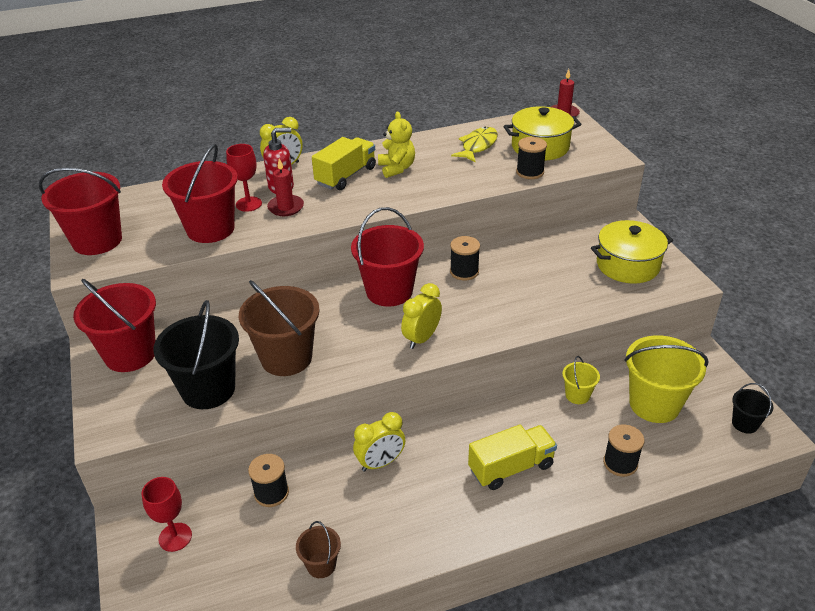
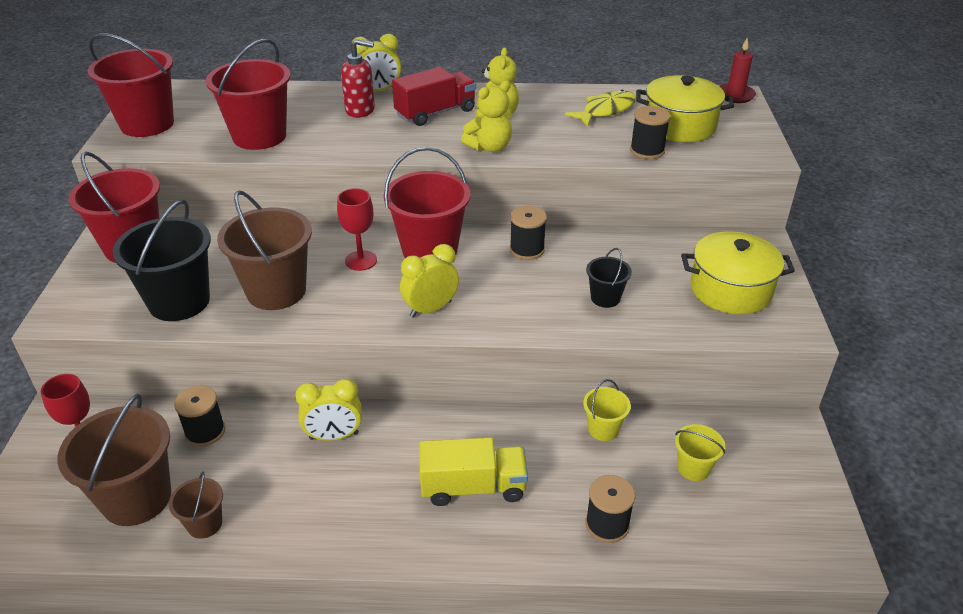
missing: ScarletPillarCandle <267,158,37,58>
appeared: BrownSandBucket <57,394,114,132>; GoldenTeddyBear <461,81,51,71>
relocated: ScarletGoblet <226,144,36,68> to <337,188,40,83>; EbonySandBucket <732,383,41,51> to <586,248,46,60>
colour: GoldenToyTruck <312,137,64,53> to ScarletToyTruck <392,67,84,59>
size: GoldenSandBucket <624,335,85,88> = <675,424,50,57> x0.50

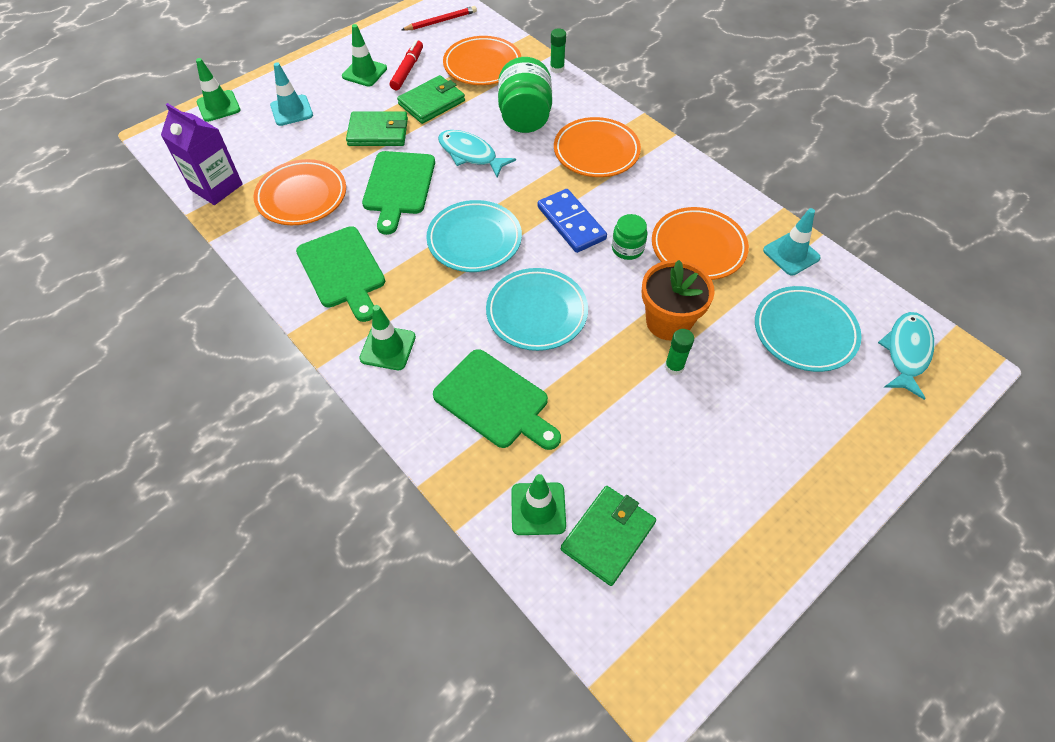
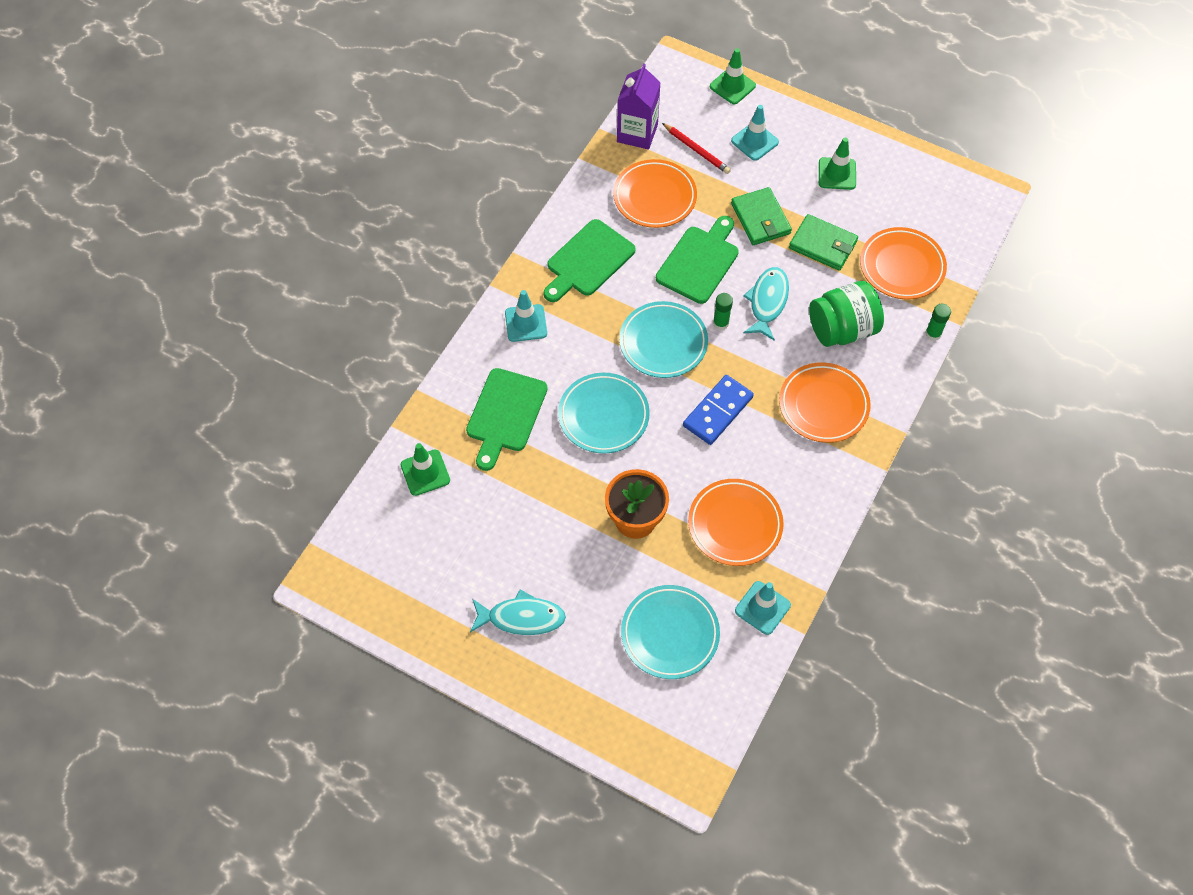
missing: ScarletMarker <390,40,33,50>; GreenWallet <561,486,95,100>; GreenJar <612,214,35,46>
relocated: AquaFishFigure <878,312,56,88> to <470,589,96,46>; ScarletWoodenPencil <401,6,76,25> to <662,123,69,51>; GreenStickOfGlue <665,329,29,46> to <713,293,20,37>
colour: GreenSafetyCone <359,305,57,65> to AquaSafetyCone <505,290,42,52>
spun: GreenChoppingBoard <362,151,73,84> = <656,216,83,88> 135 degrees clockwise

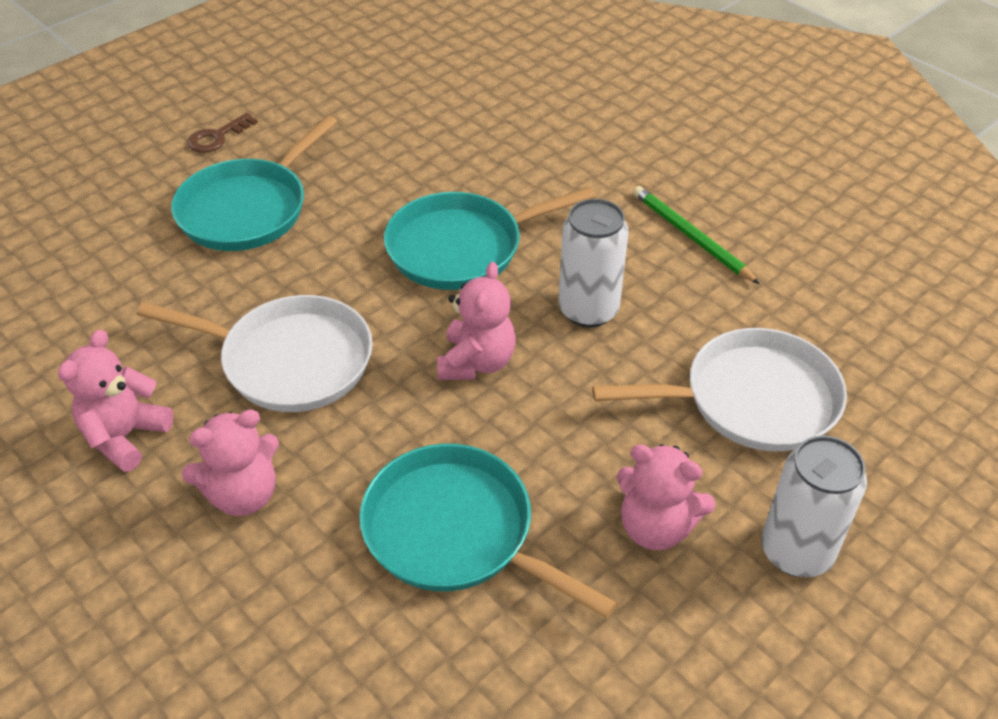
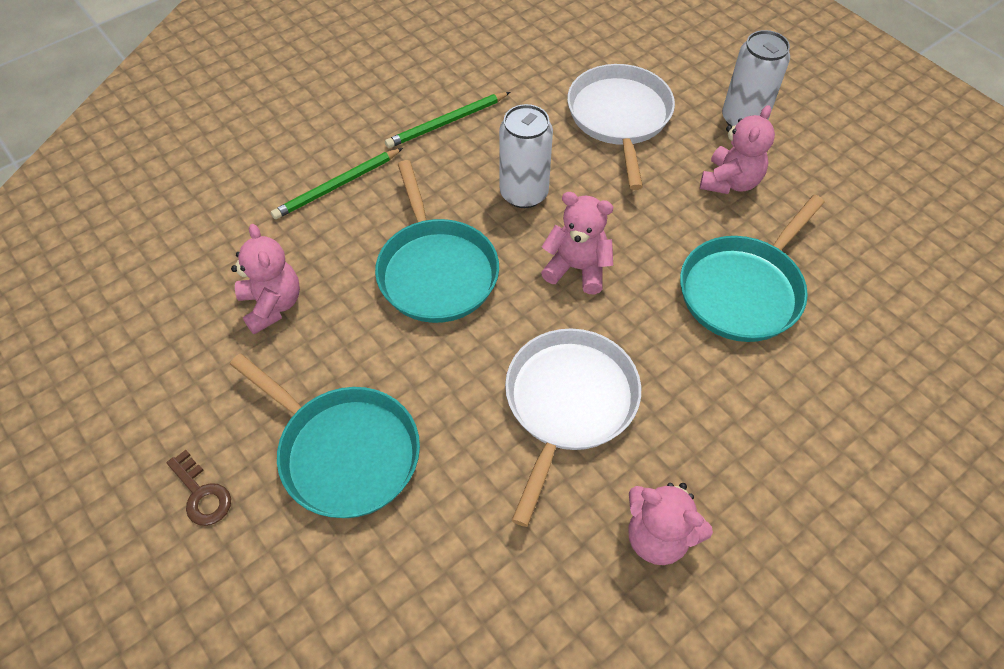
appeared: GreenWoodenPencil <271,148,132,71>
relocated: RosePinkTeddyBear <182,409,97,107> to <231,224,69,110>

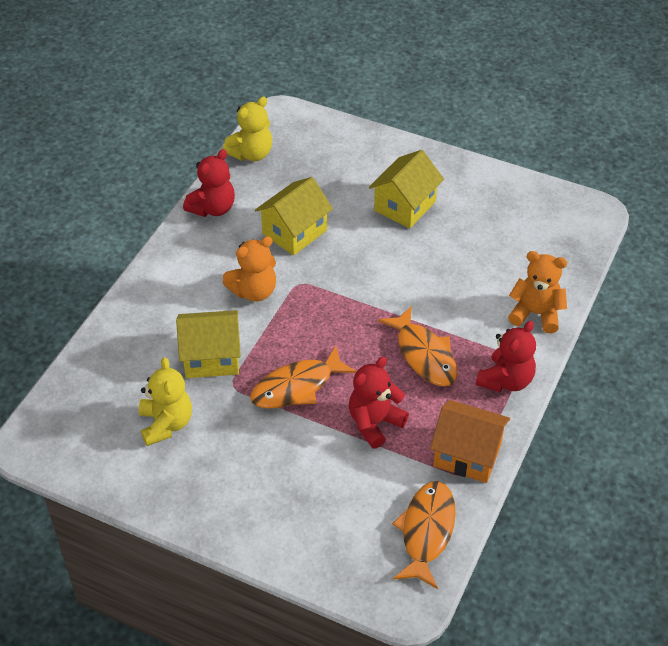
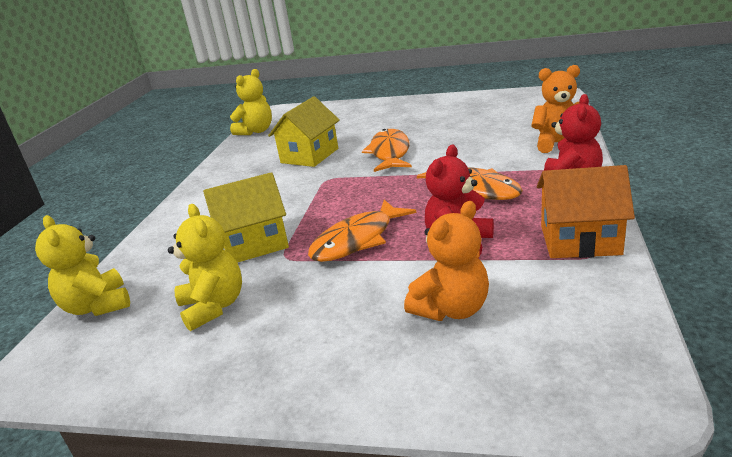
missing: ScarletTeddyBear <183,149,52,68>; GoldenHouse <369,150,75,78>
appeared: GoldenTeddyBear <35,215,95,101>
relocated: OrangeFishFigure <392,481,64,108> to <362,129,50,43>; OrangeTeddyBear <223,236,53,66> to <404,201,85,120>

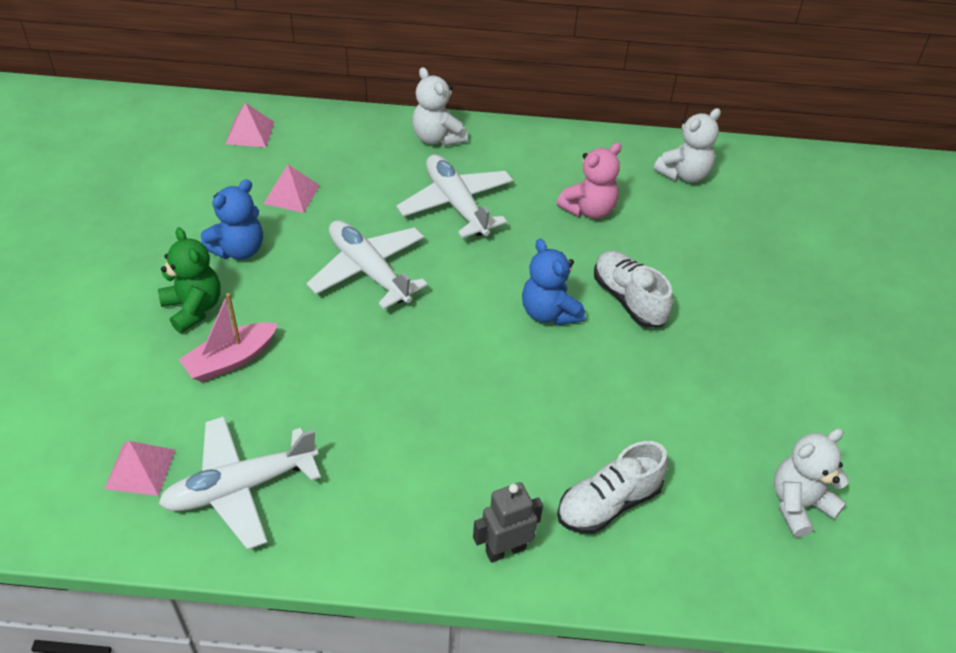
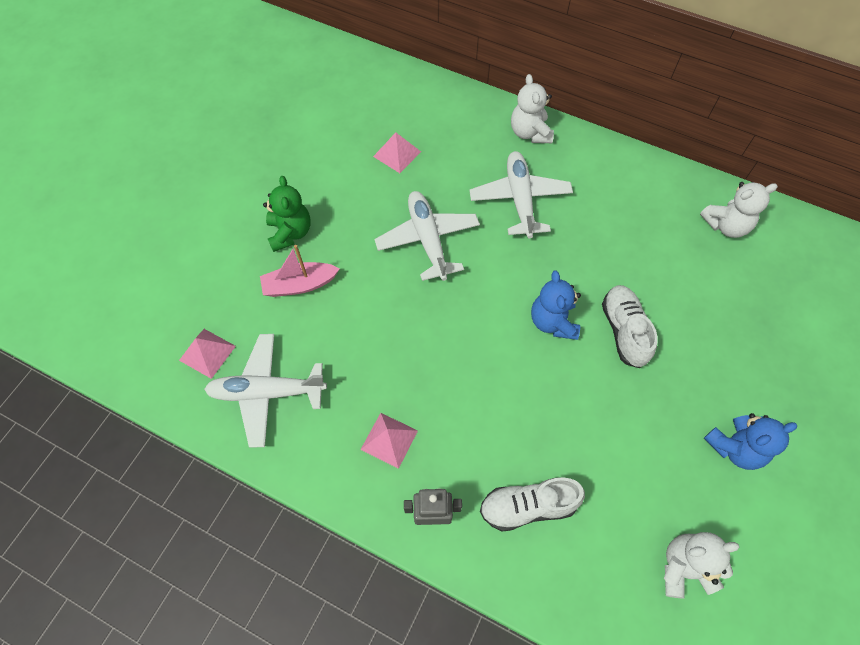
missing: RosePinkTeddyBear <557,142,64,77>
relocated: RosePinkPyramidShape <226,103,48,44> to <360,413,58,56>; RoyalBlueTeddyBear <201,179,62,81> to <704,413,93,57>

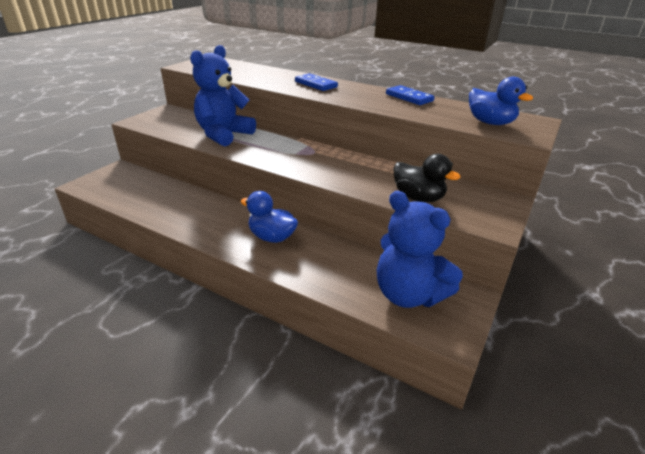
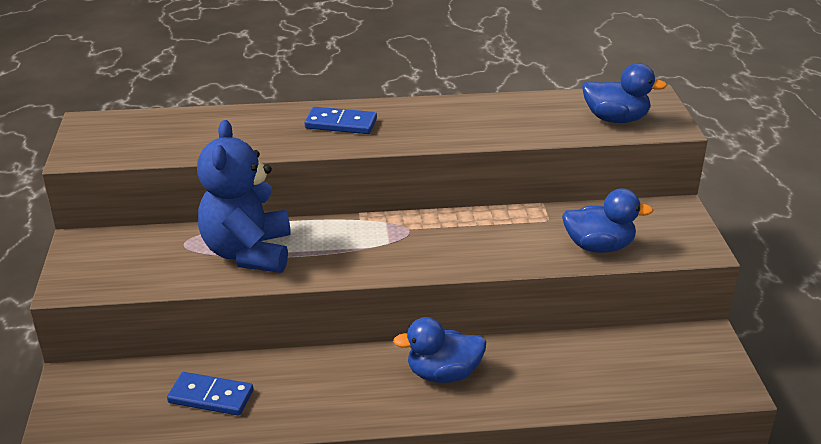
missing: RoyalBlueTeddyBear <377,191,86,117>
relocated: RoyalBlueDominoTile <386,85,48,20> to <167,372,86,44>
colour: EbonyDuck <393,154,68,48> to RoyalBlueDuck <562,188,91,65>

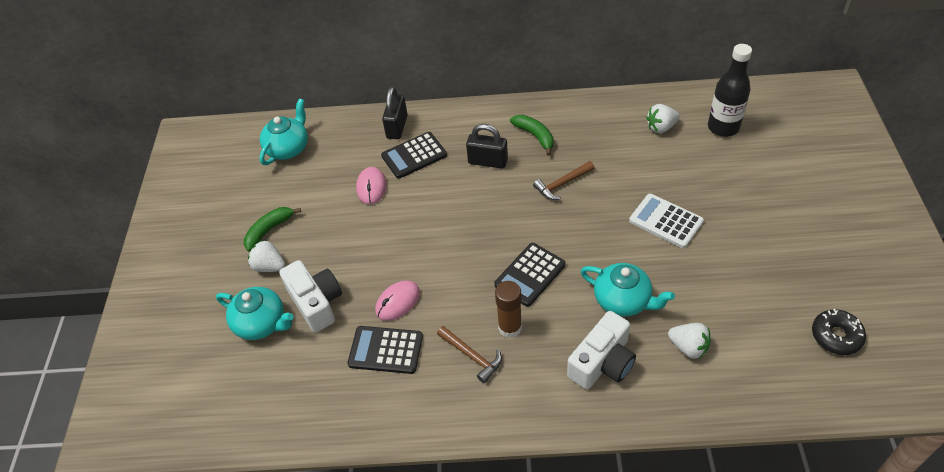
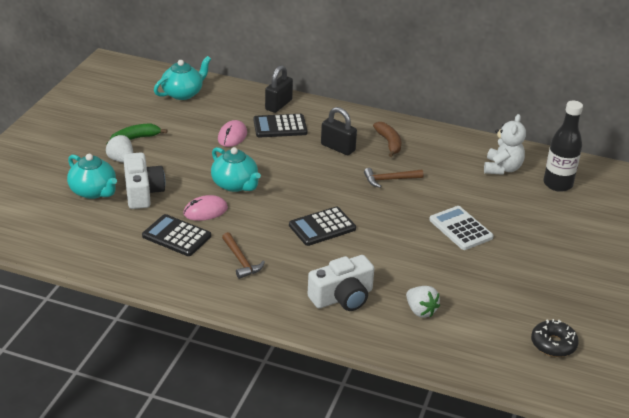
missing: BrownStickOfGlue <495,281,27,57>
relocated: AquaTeaPot <580,263,95,54> to <211,147,50,45>
exchanged: SnowWhiteToyStrawberry <646,104,34,29> to SnowWhiteTeddyBear <484,114,42,61>
colour: GreenBananaFruit <510,115,44,41> to BrownBananaFruit <373,122,29,35>

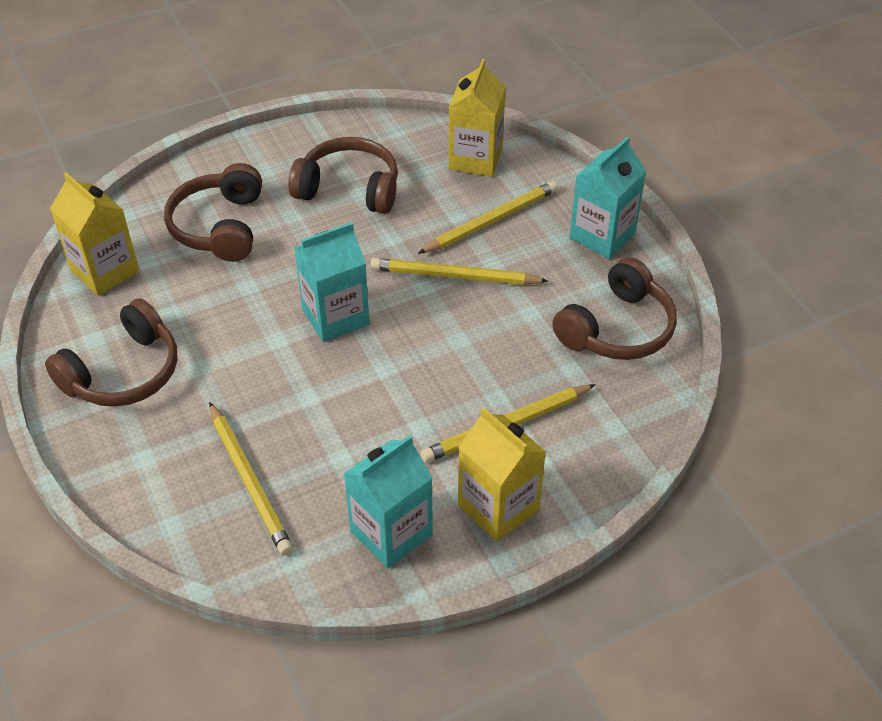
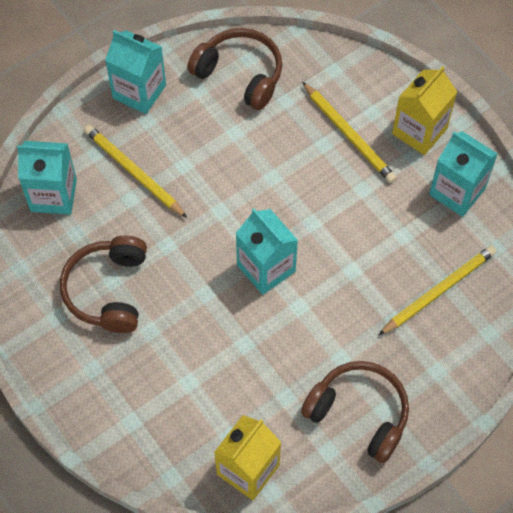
missing: BrownOverEarHeadphones <164,163,98,99>; GoldenWoodenPencil <371,258,177,27>
colour: GoldenMilkCarton <449,59,57,117> to AquaMilkCarton <17,141,60,74>

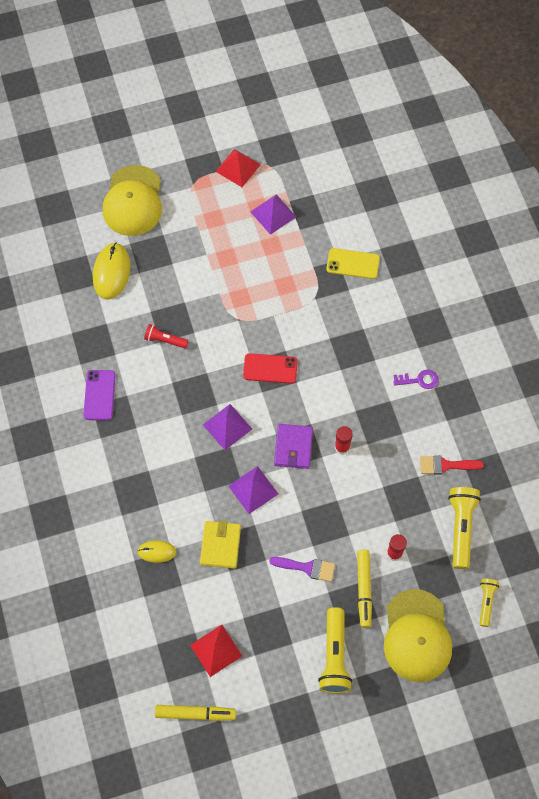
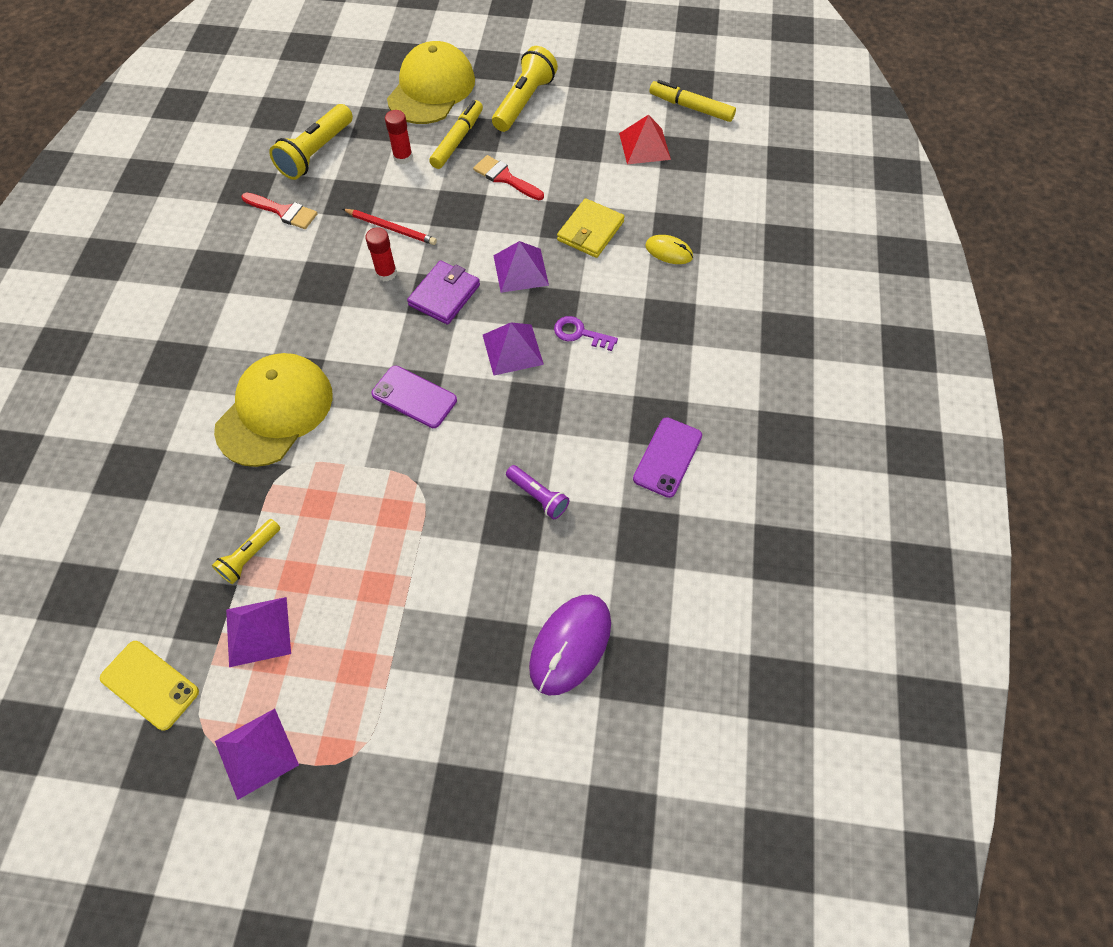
appeared: ScarletWoodenPencil <343,209,94,36>
relocated: GoldenPhone <326,248,54,31> to <100,641,99,89>; GoldenTorch <479,579,20,48> to <212,519,68,65>; GoldenBaseballCap <103,165,59,71> to <214,353,119,114>; RoyalPurpleDoorKey <394,370,44,19> to <554,316,64,35>
colour: ScarletPyramidShape <215,149,46,38> to RoyalPurplePyramidShape <215,709,84,91>; ScarletPhone <243,353,55,31> to RoyalPurplePhone <371,366,86,62>; RoyalPurplePaintbrush <269,557,66,25> to ScarletPaintbrush <473,155,71,45>; ScarletTorch <144,324,44,24> to RoyalPurpleTorch <506,465,63,54>; GoldenPcMouse <93,243,38,57> to RoyalPurplePcMouse <529,595,82,101>

